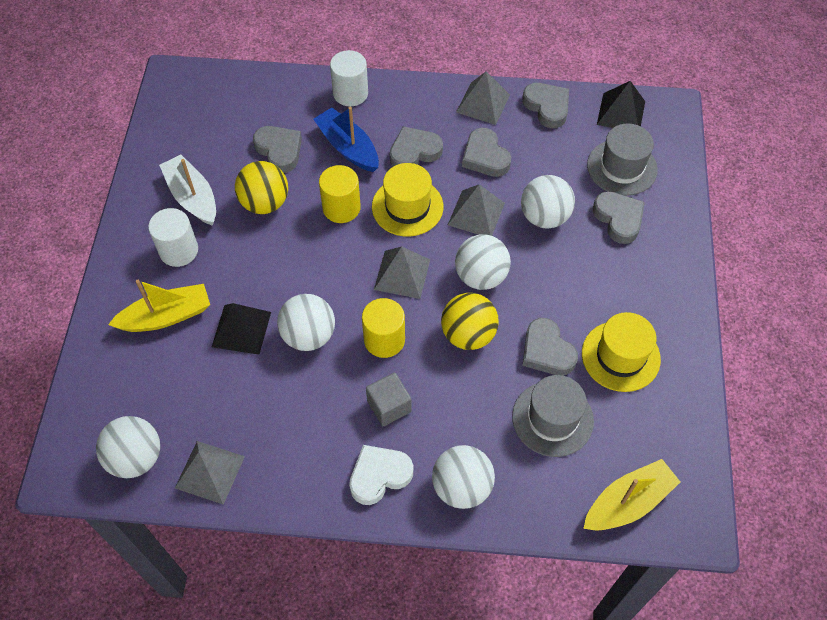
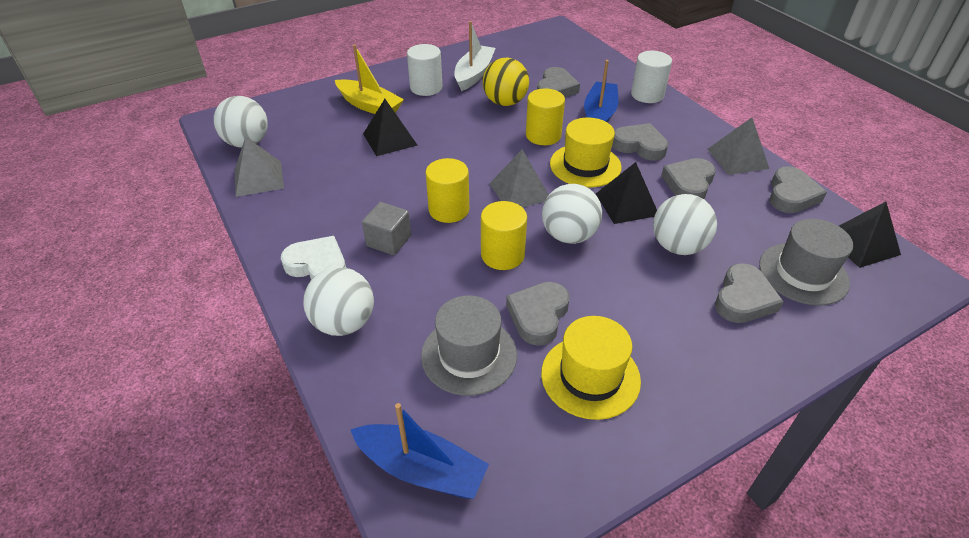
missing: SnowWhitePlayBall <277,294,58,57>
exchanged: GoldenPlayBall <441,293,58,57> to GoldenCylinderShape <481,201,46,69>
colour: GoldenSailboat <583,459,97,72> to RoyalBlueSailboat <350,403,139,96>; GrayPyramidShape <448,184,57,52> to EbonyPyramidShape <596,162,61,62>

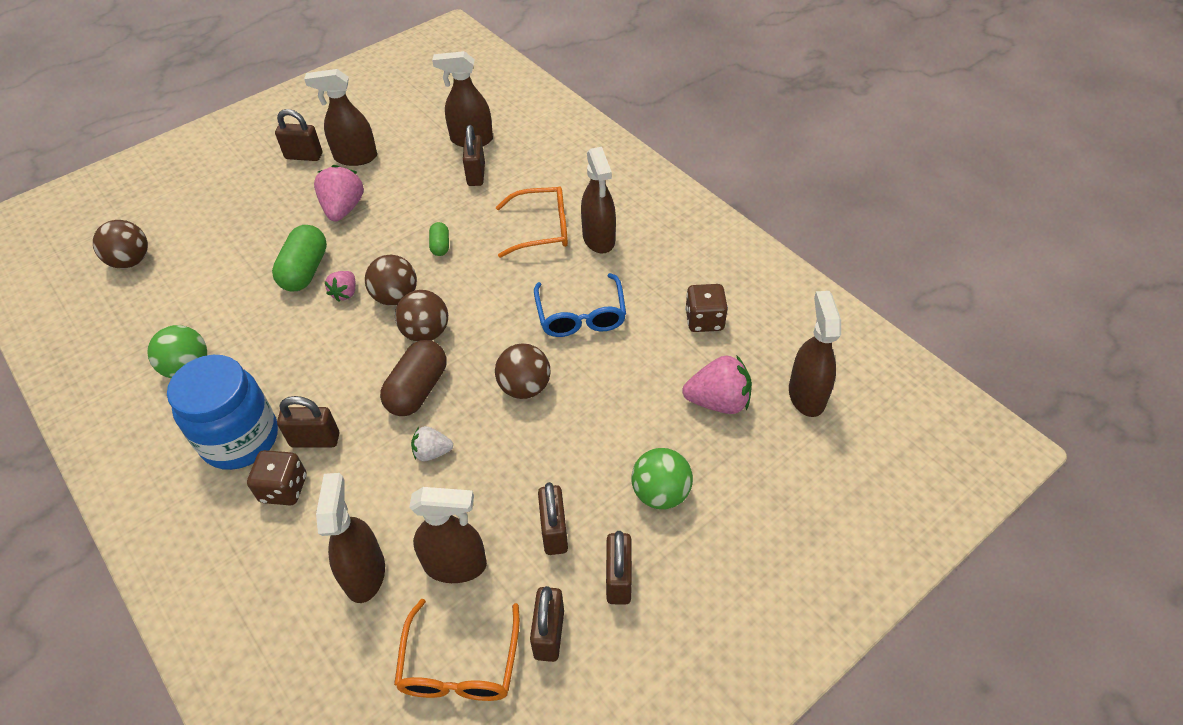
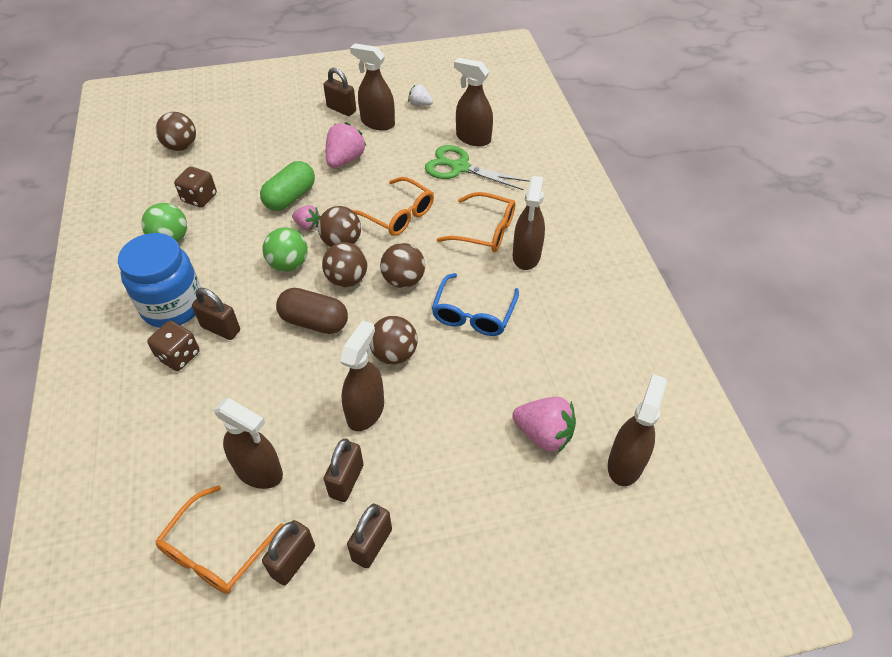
appeared: BrownPlayBall <380,243,45,45>
relocated: BrownDice <685,284,43,48> to <174,167,43,41>; GreenPlayBall <631,448,62,61> to <263,227,45,45>; BrownSprayCleaner <316,473,69,130> to <340,320,44,111>; SnowWhiteToyStrawberry <411,426,42,35> to <408,84,25,22>
exchanged: GreenCapsule <429,222,20,34> to OrangeSpectacles <352,177,82,59>; BrownPadlock <463,125,22,61> to GreenShears <425,145,104,45>
spun: BrownCapsule <380,340,67,76> = <276,288,72,46> 60 degrees clockwise; RosePinkToyStrawberry <324,271,31,31> = <292,205,29,26> 105 degrees counterclockwise

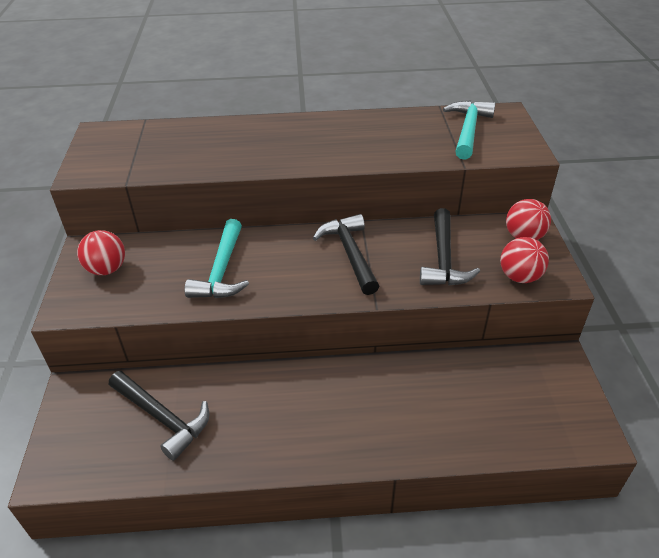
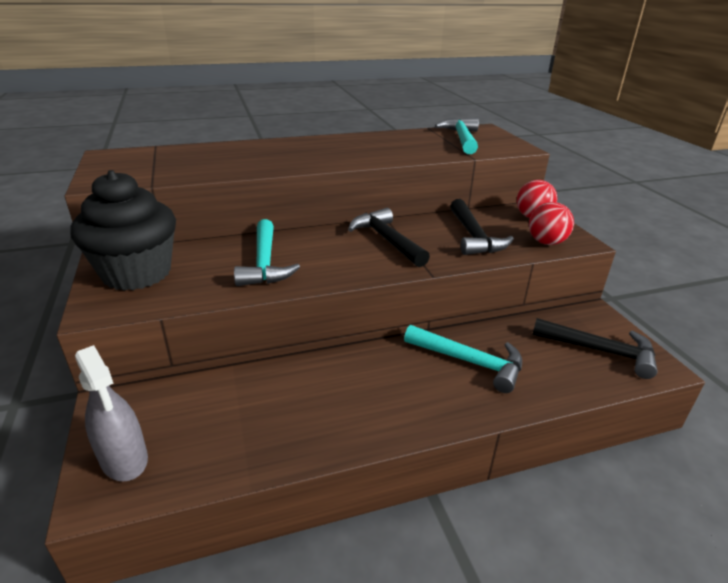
appeared: GraySprayCleaner <75,345,73,136>; AquaClawHammer <404,325,118,68>
relocated: EbonyClawHammer <109,371,100,90> to <532,318,126,61>
exchanged: ScarletPlayBall <77,230,48,45> to EbonyCupcake <71,170,105,121>

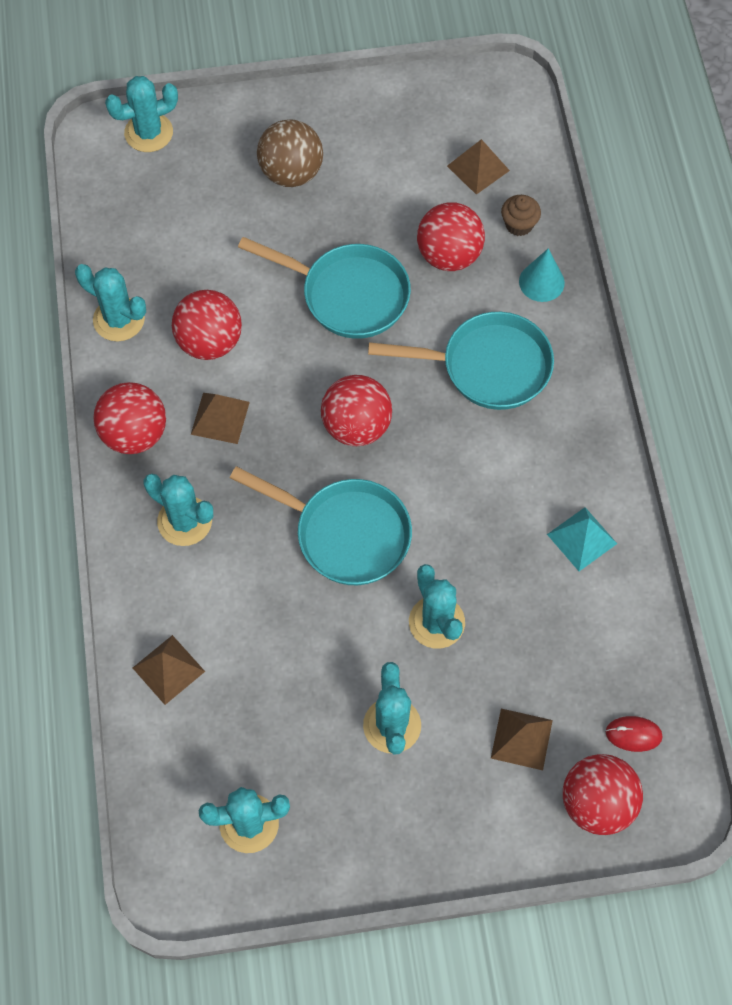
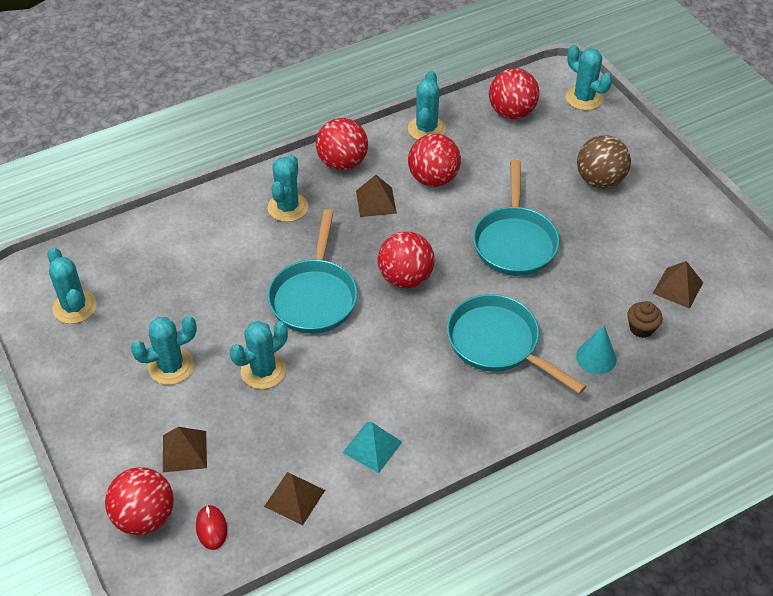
relocated: BrownPyramidShape <133,635,72,70> to <264,472,61,53>; ScarletPlayBall <417,202,68,69> to <489,68,50,51>
spun: AquaPan <368,312,186,98> = <447,294,139,100> 150 degrees clockwise

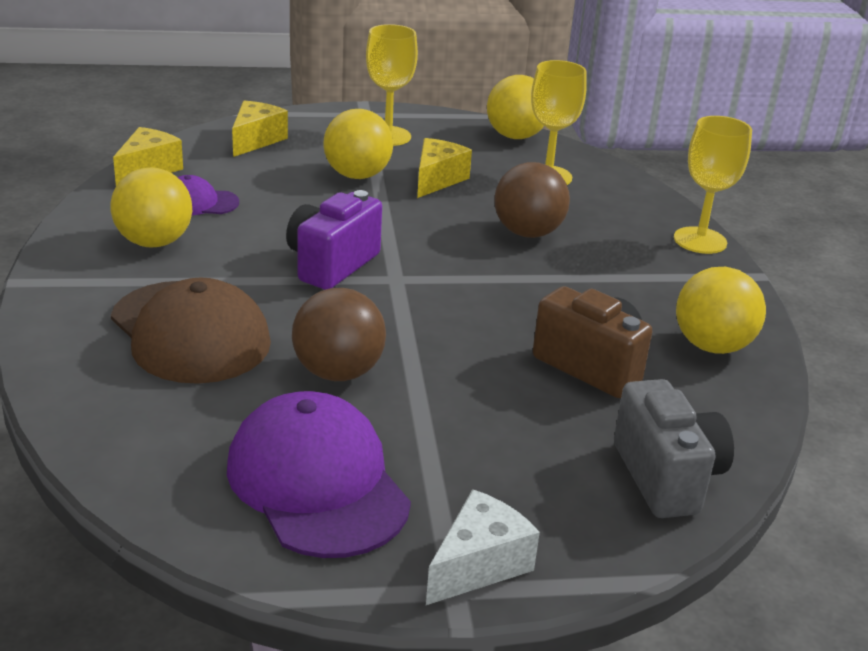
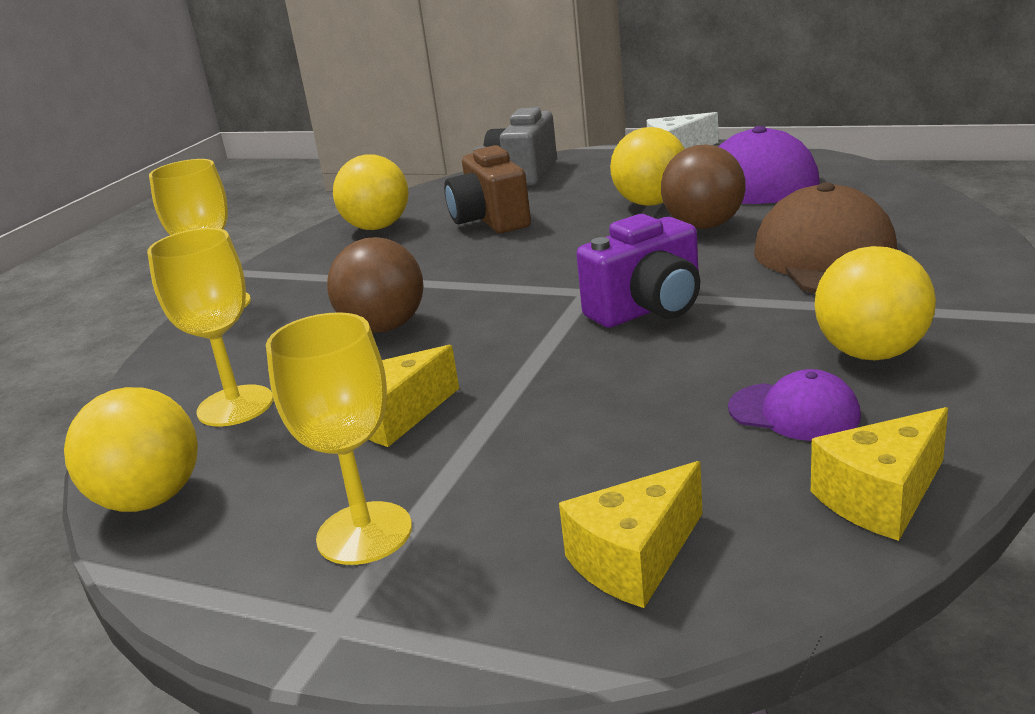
relocated: GoldenPlayBall <324,109,69,70> to <610,127,75,79>

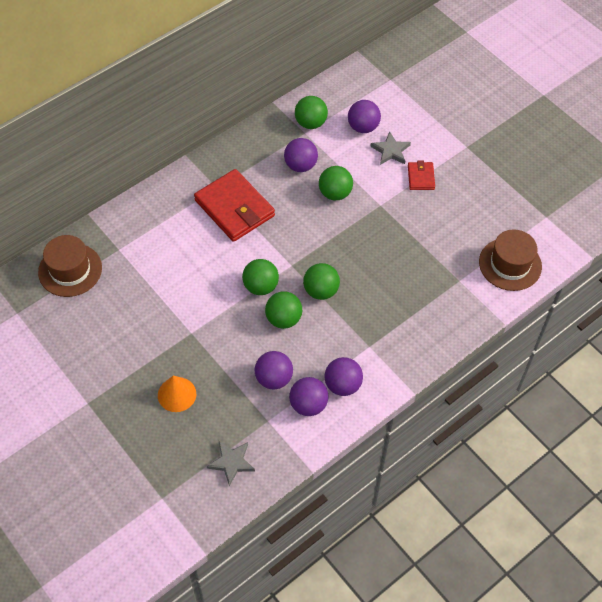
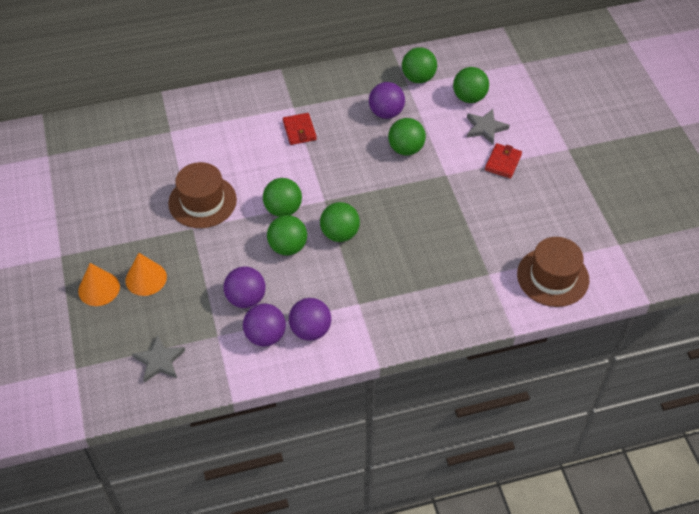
appeared: OrangeSolidCone <78,263,42,43>
relocated: BrownTopHat <38,235,64,62> to <168,162,69,66>
colour: RoyalPurplePlayBall <348,100,33,33> to GreenPlayBall <453,67,36,36>
size: ScarletWallet <194,169,81,73> = <283,113,34,32> x0.49

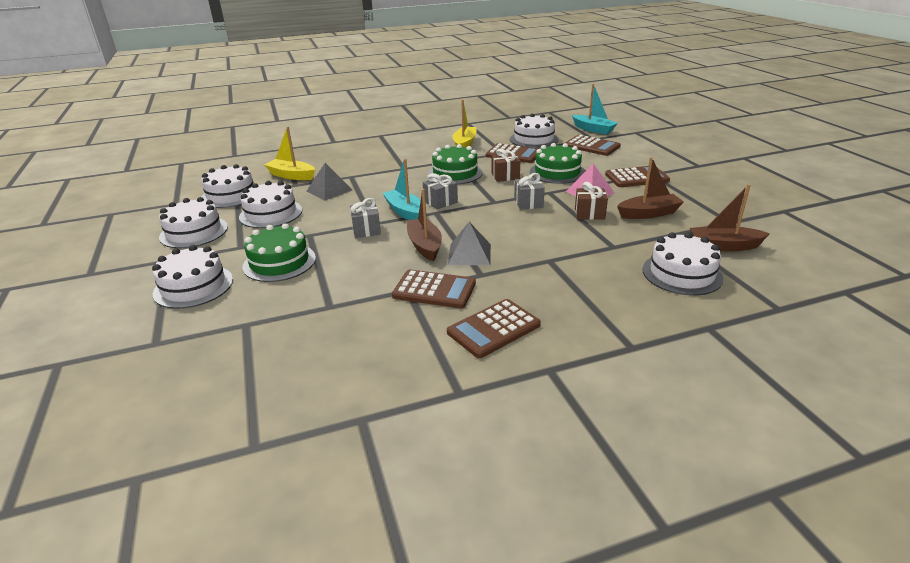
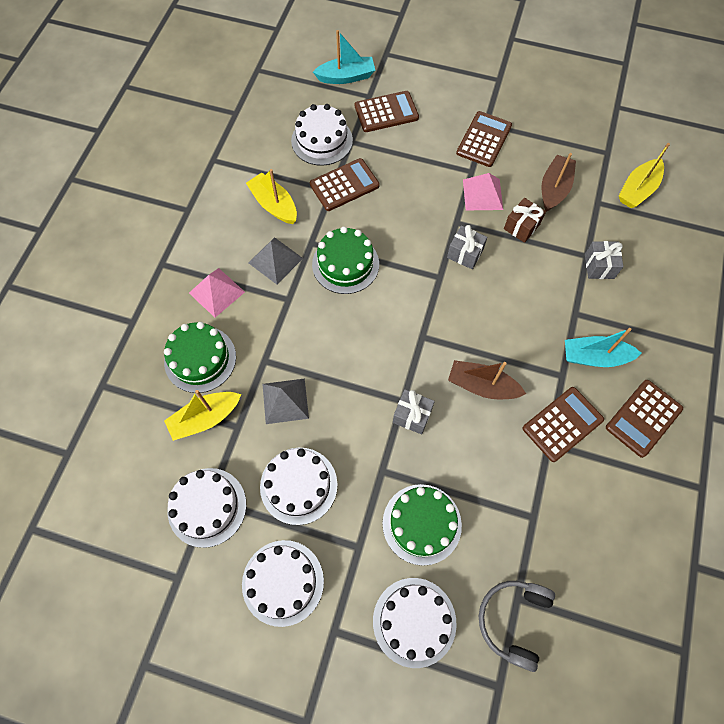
missing: BrownPresent <491,149,29,33>; SnowWhiteGateau <643,232,81,63>
appeared: RosePinkPyramidShape <189,268,56,50>; GrayOverEarHeadphones <479,581,76,91>
relocated: GreenGateau <530,143,55,41> to <164,322,72,71>; GrayPyramidShape <448,222,43,43> to <249,237,54,47>; AquaSailboat <383,159,38,61> to <565,328,77,39>; GrayPresent <423,173,35,36> to <585,241,39,38>
colour: BrownSailboat <690,184,80,68> to GoldenSailboat <619,143,51,65>
spun: BrownCalculator <447,299,94,59> = <606,380,77,78> 45 degrees clockwise

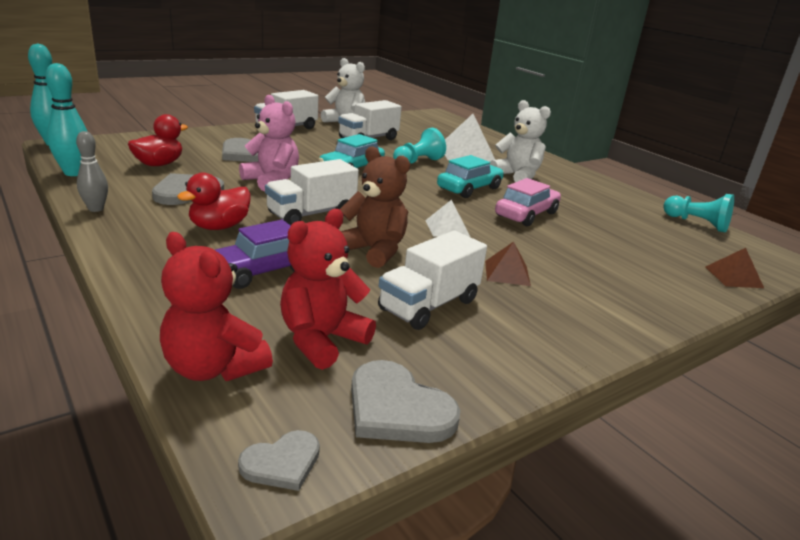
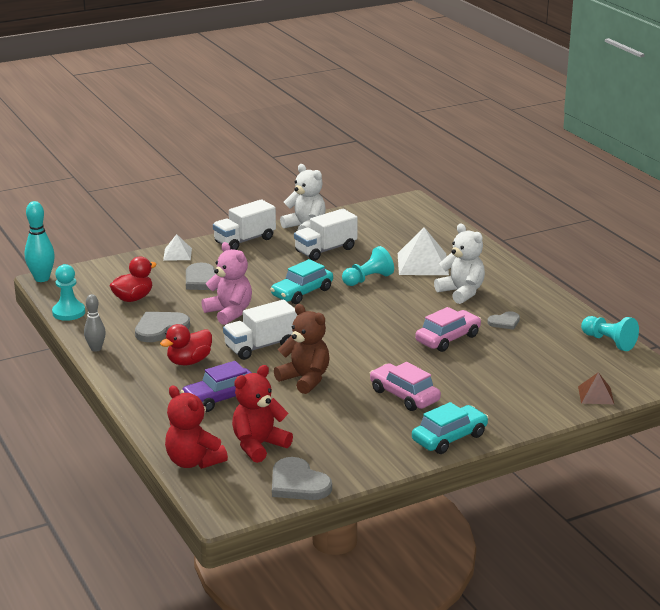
missing: SnowWhiteToyTruck <378,230,109,100>
relocated: SnowWhitePyramidShape <425,200,45,37> to <163,234,29,27>; AquaToyCar <437,155,67,43> to <412,402,77,52>; GrayHeartShape <238,430,82,61> to <487,311,33,19>
exchanged: AquaBowlingPin <45,63,43,113> to AquaPawn <52,264,33,57>; BrownPyramidShape <485,242,46,44> to RosePinkToyCar <370,362,71,49>

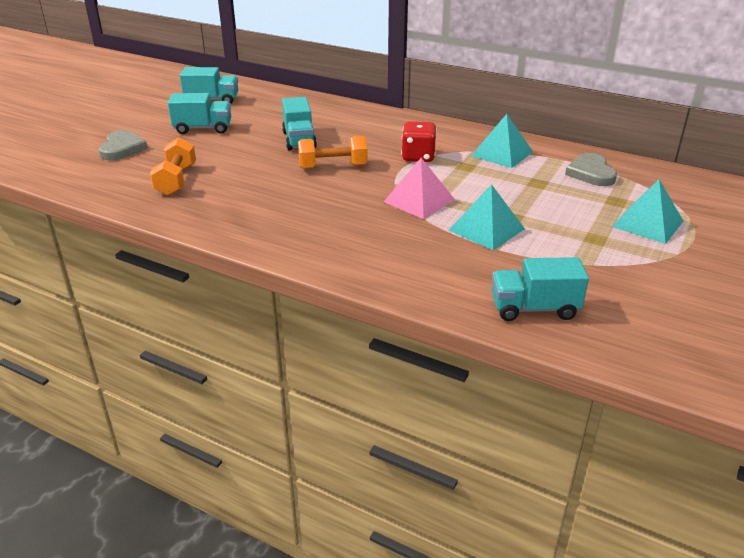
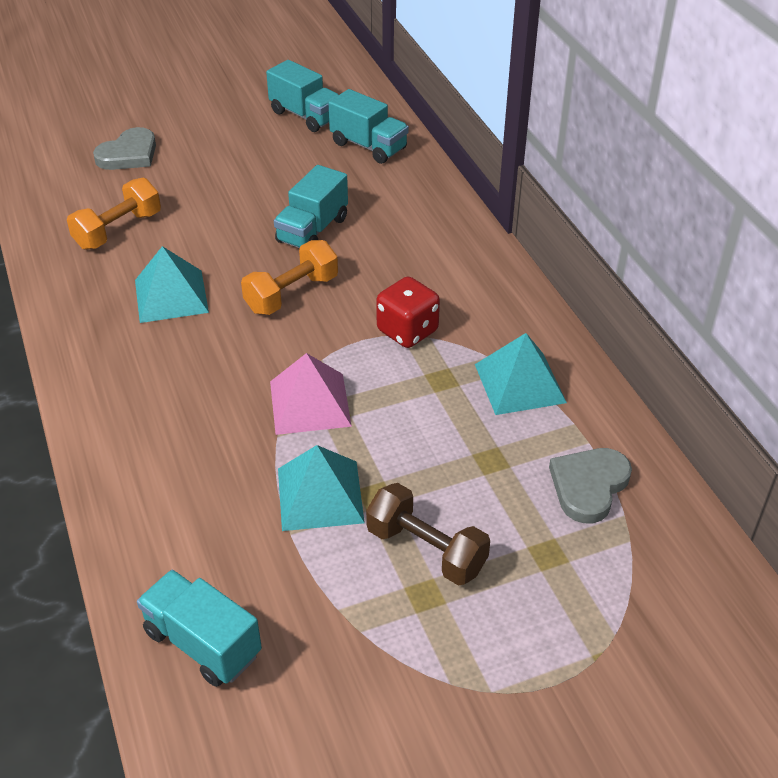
appeared: BrownFreeWeight <366,483,124,102>
relocated: AquaPyramidShape <612,179,71,65> to <135,246,74,77>; AquaToyTruck <168,93,63,41> to <328,89,81,75>
spun: OrangeFreeWeight <298,136,70,33> = <241,240,97,75> 75 degrees counterclockwise

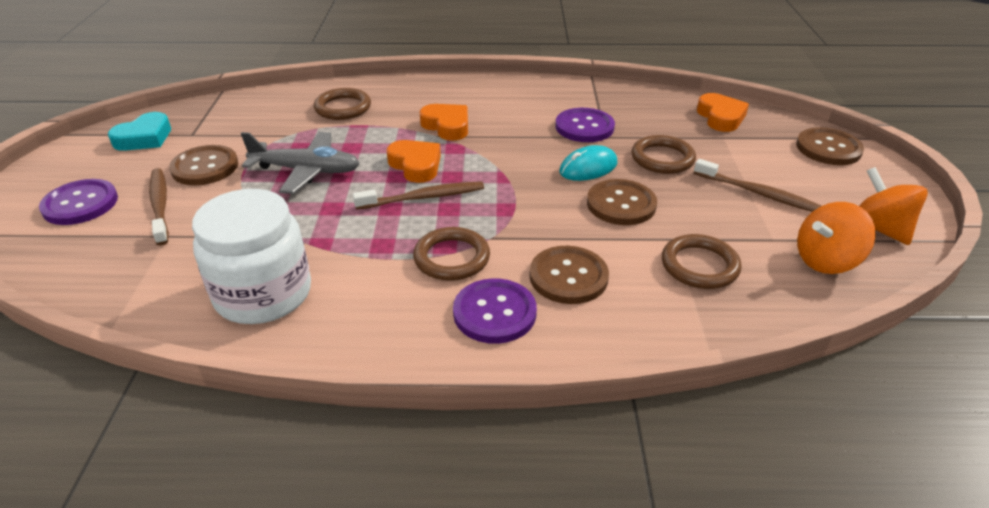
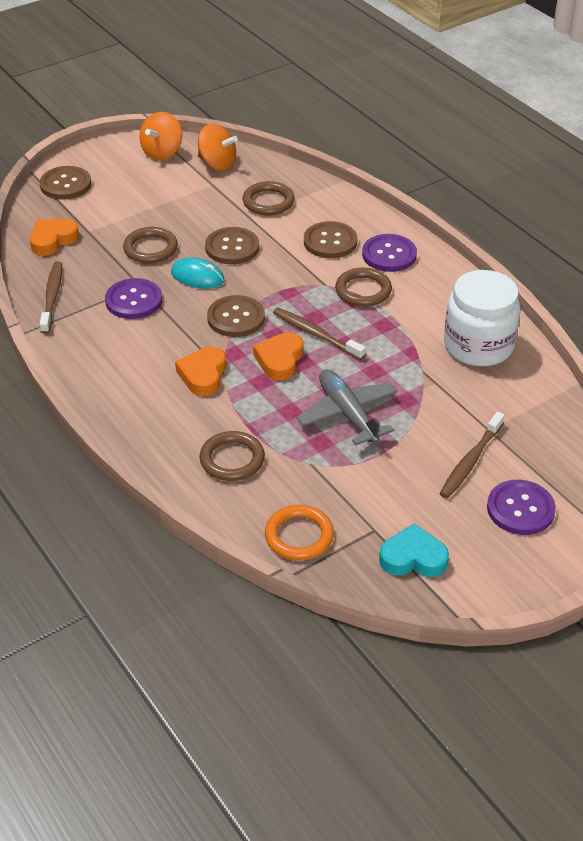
appeared: OrangeHoop <265,505,69,55>
relocated: BrownToothbrush <694,159,127,53> to <40,261,22,73>; BrownShirtButton <169,145,69,40> to <207,295,58,42>

